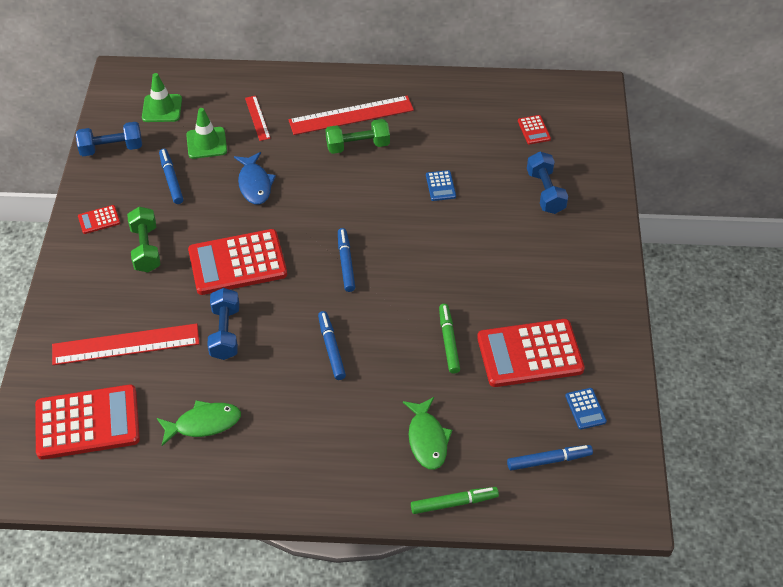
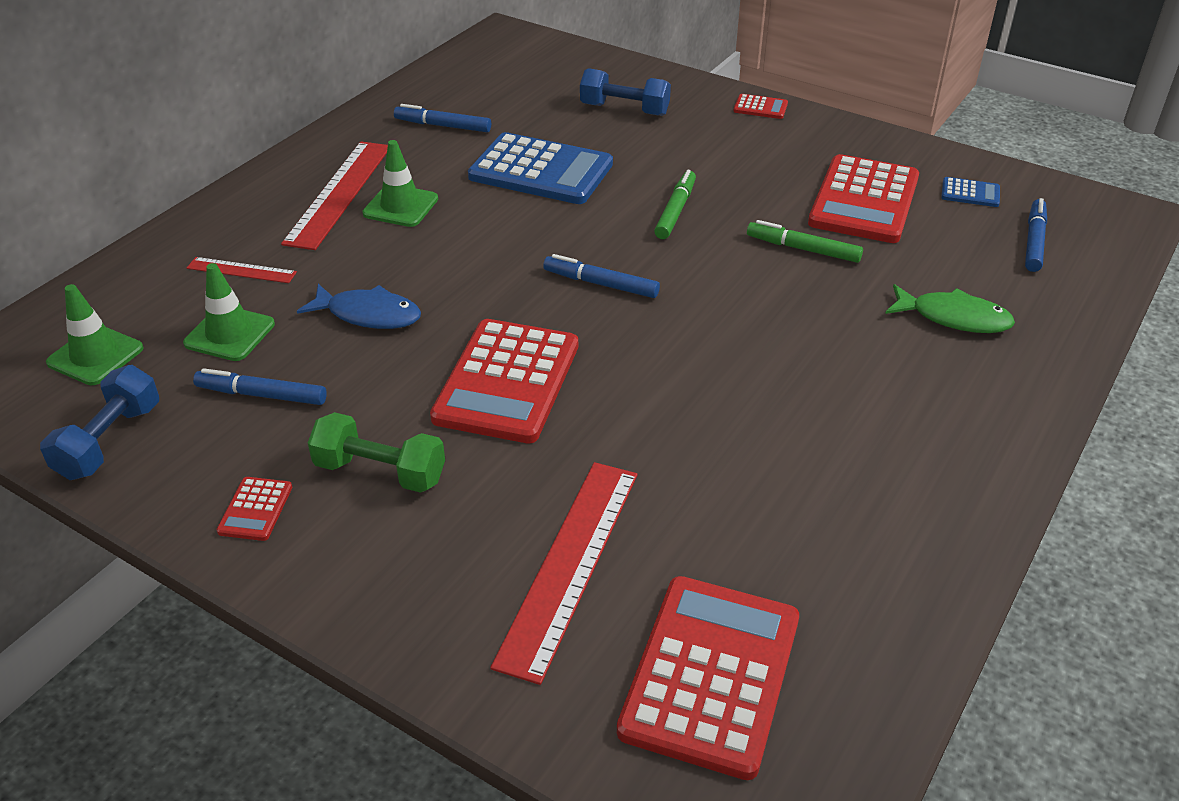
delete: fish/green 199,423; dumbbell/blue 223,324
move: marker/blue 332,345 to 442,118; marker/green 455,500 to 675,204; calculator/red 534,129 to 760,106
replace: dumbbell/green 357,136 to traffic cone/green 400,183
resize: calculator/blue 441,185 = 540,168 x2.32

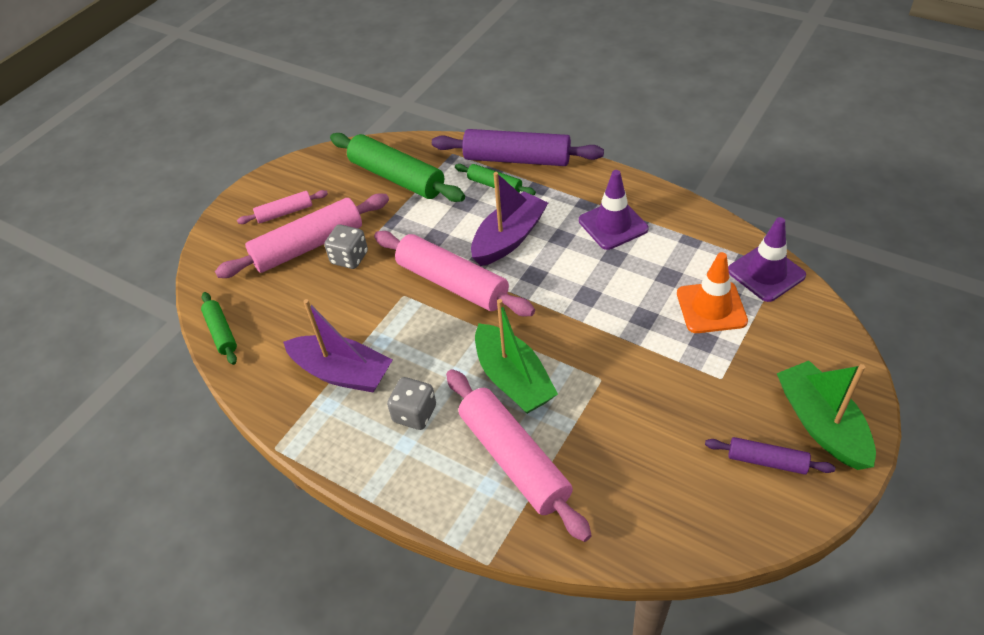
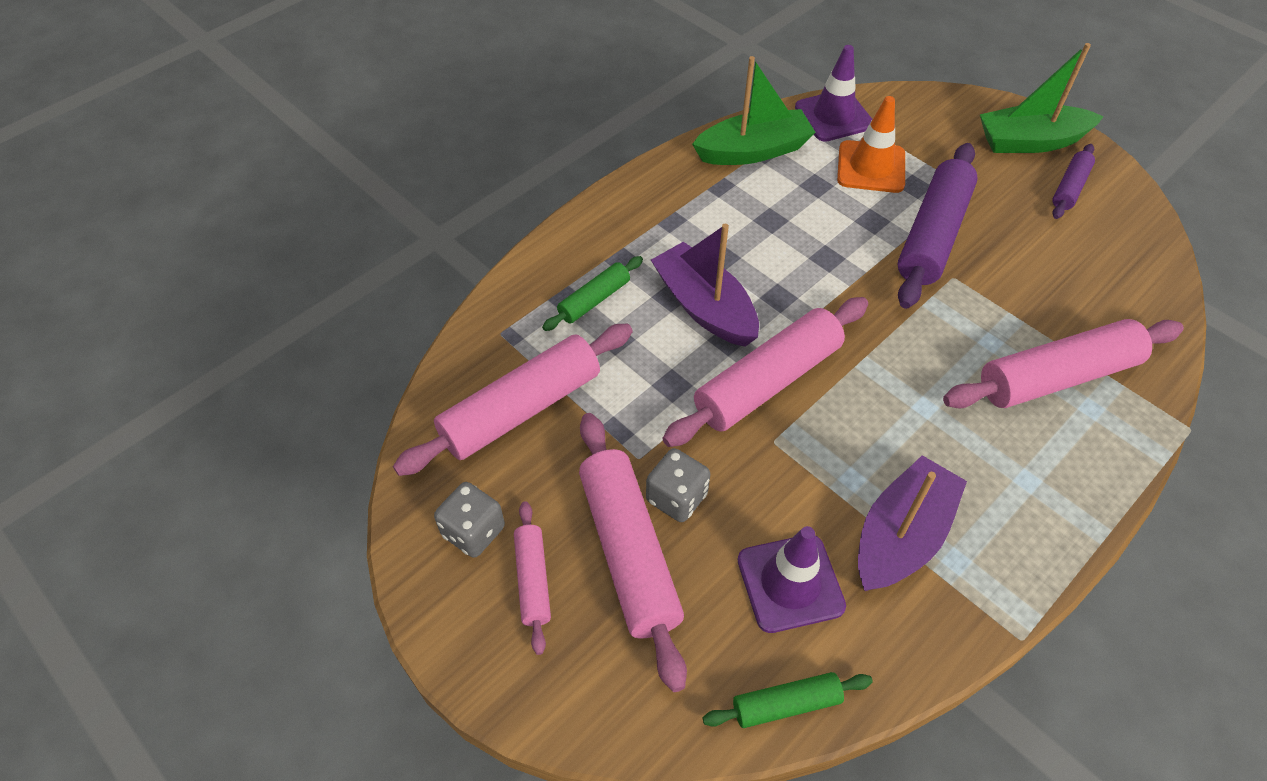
move: dice/grey 411,403 to 469,520; rolling pin/purple 518,147 to 937,226; boat/green 516,356 to 754,110; traffic cone/purple 614,210 to 792,579
recolor: rolling pin/green 397,167 to rolling pin/pink 513,399

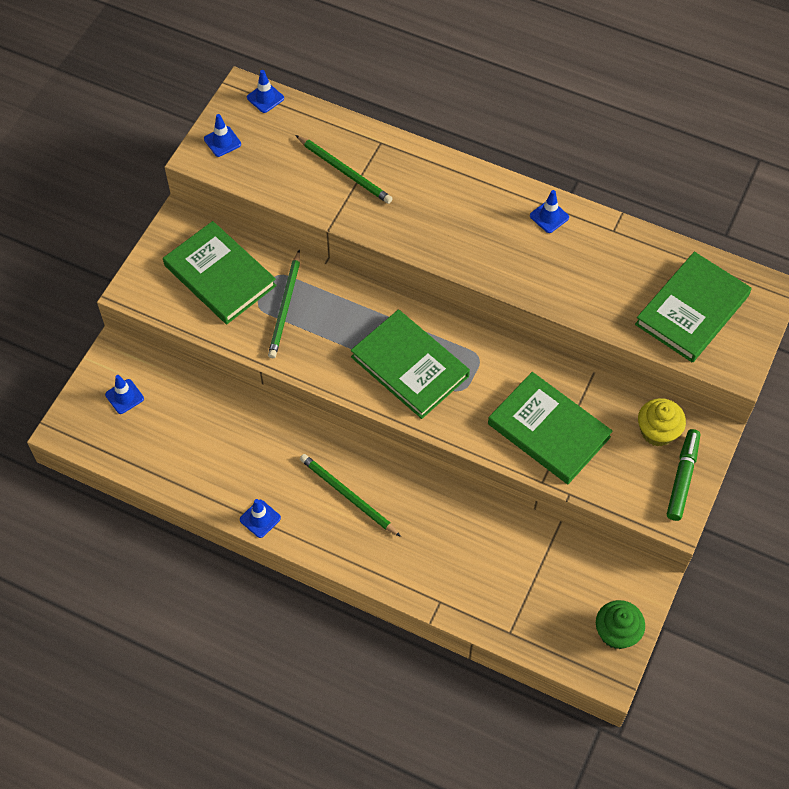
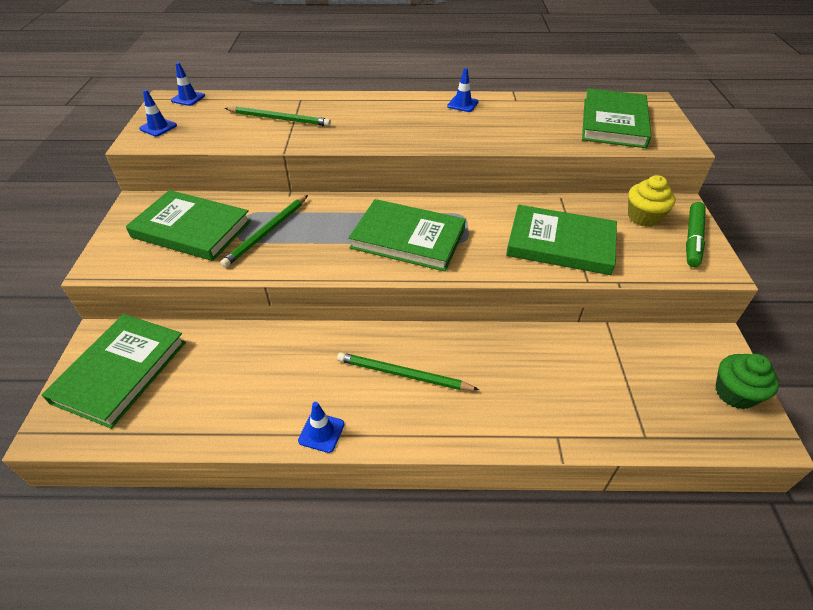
replace: traffic cone/blue 124,394 to book/green 114,371
rotate: pencil/green 284,303 = 264,231 45 degrees clockwise; marker/green 683,475 = 696,234 150 degrees counterclockwise

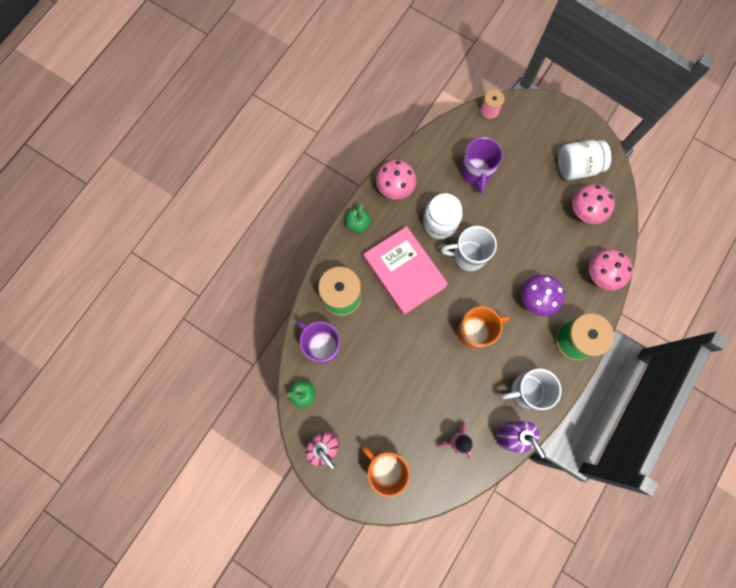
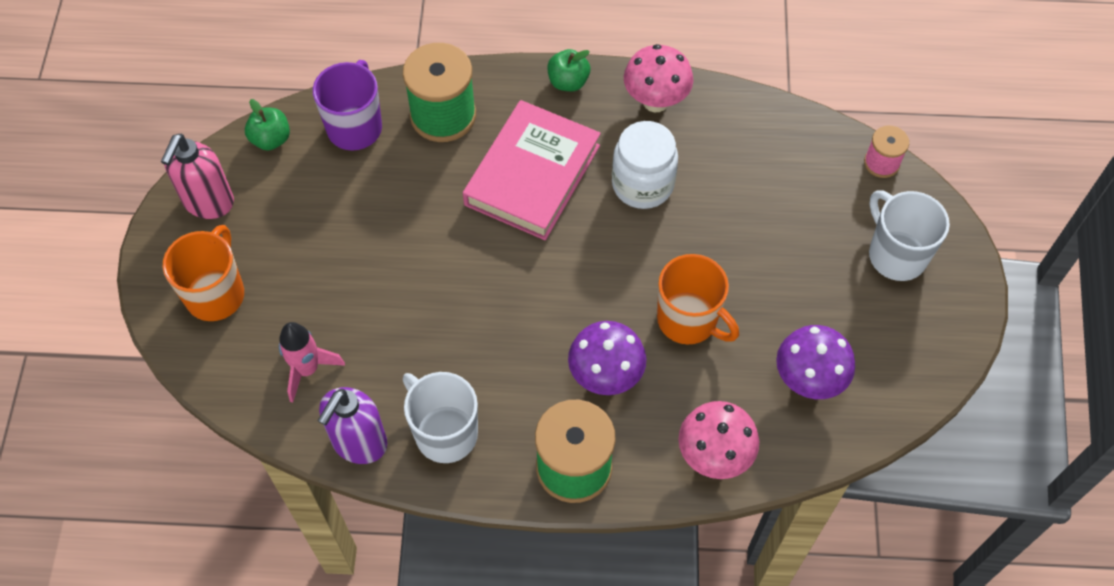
delete: mug/purple 482,165; jar/white 584,160
move: mug/white 469,248 to 909,235; mug/orange 484,327 to 698,299
recolor: mushroom/pink 593,204 to mushroom/purple 815,362

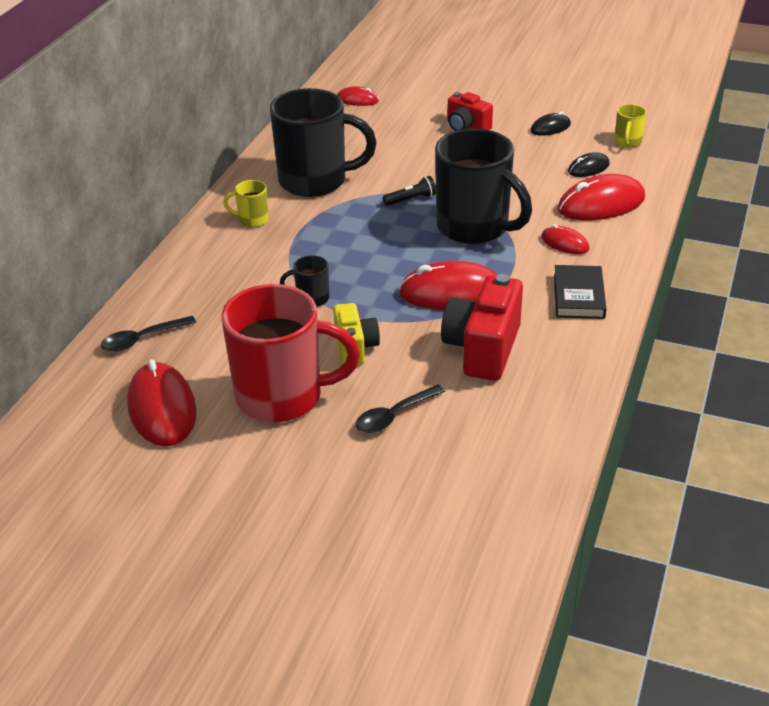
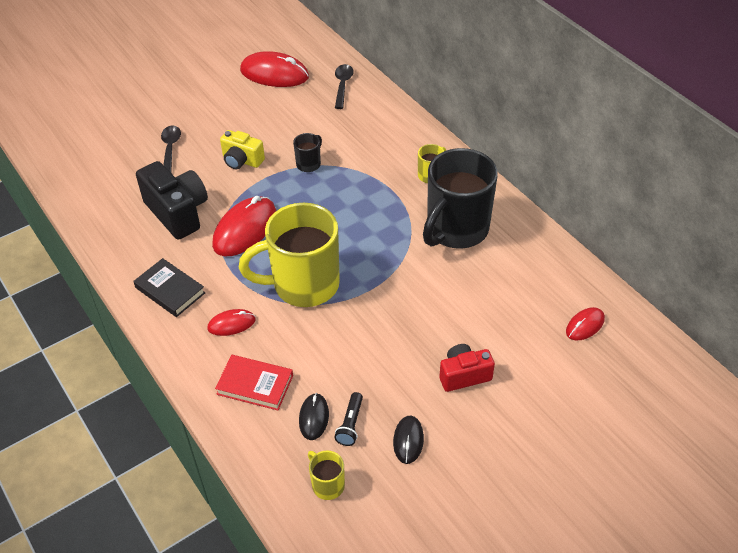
delete: mug/red 291,353
move: flashlight/black 409,191 to 348,419
replace: mouse/red 601,197 to book/red 254,382
recolor: mug/black 483,186 to mug/yellow 289,255; camera/red 482,327 to camera/black 172,200

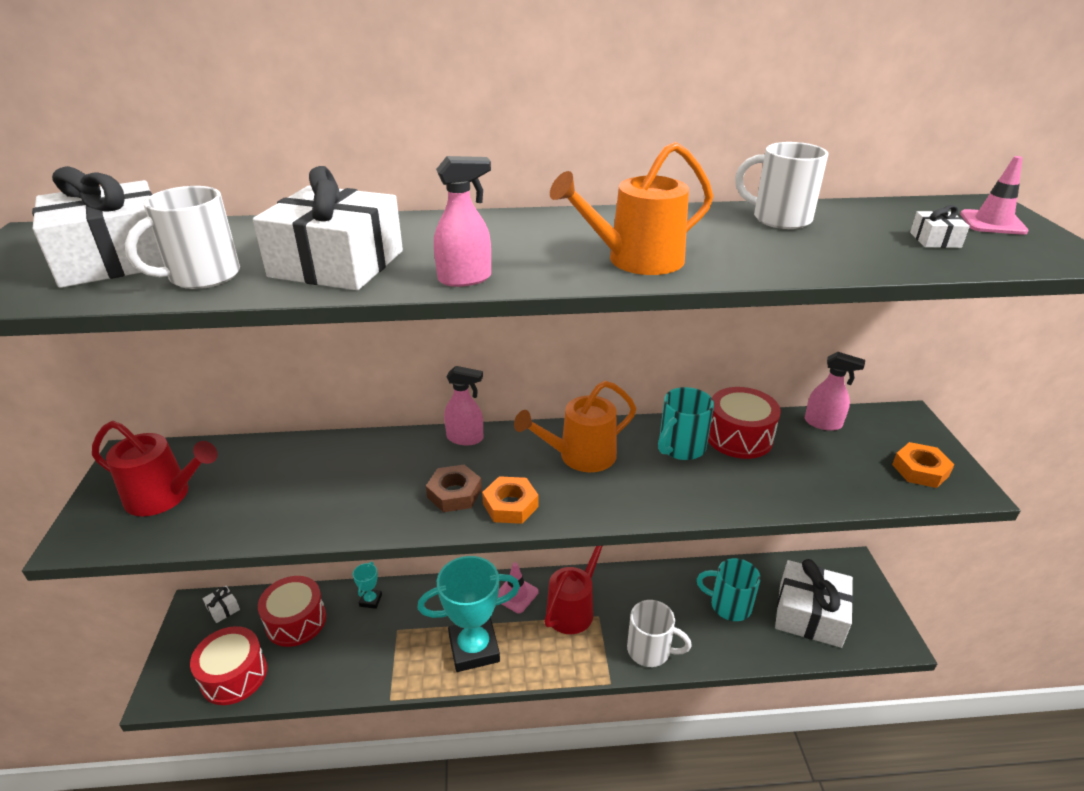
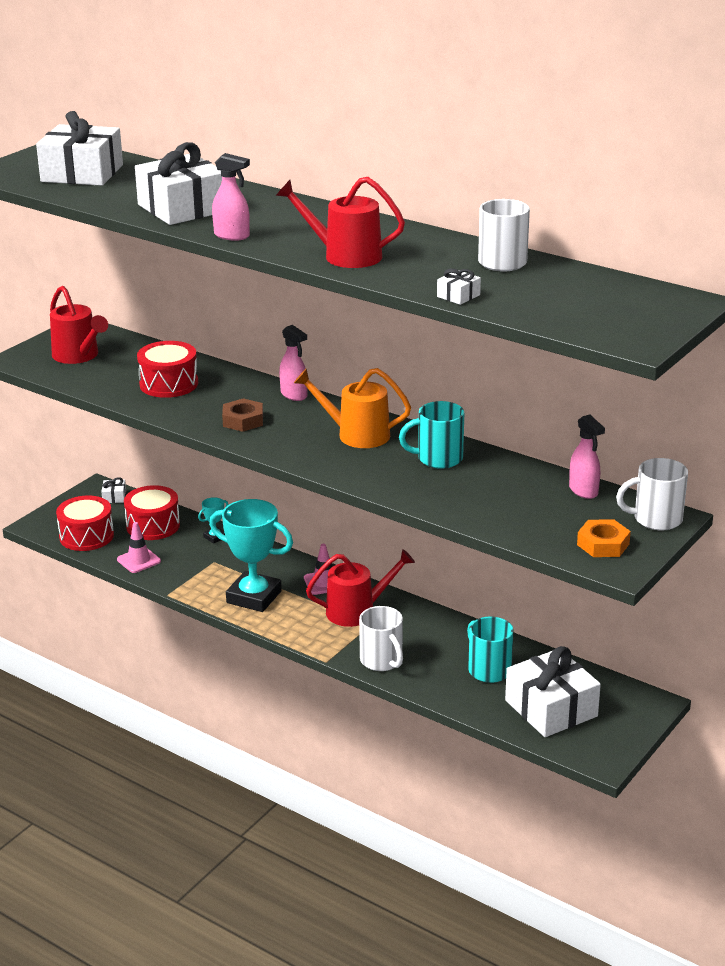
delete: nut/orange 510,500
move: mug/white 182,237 to 652,494; drum/red 744,423 to 167,369; gift/white 940,226 to 459,287; traffic cone/pink 994,195 to 139,547
recolor: watering can/orange 631,208 to watering can/red 340,222

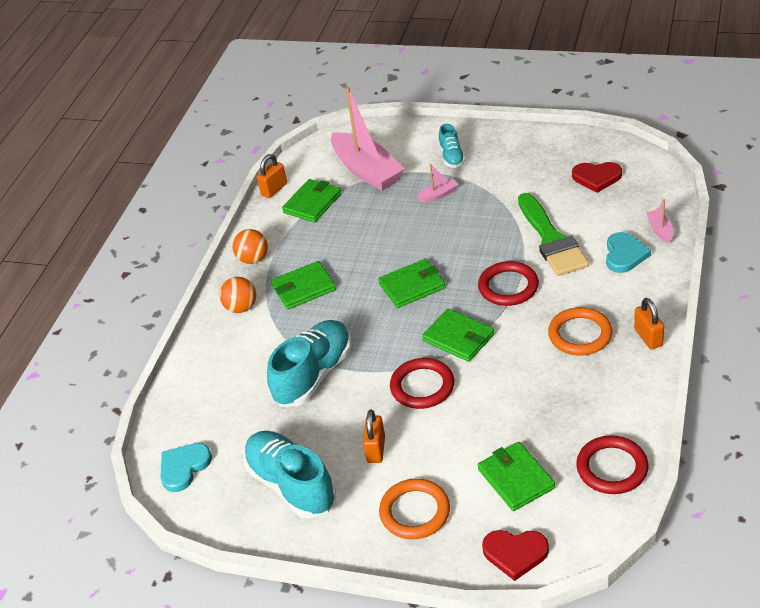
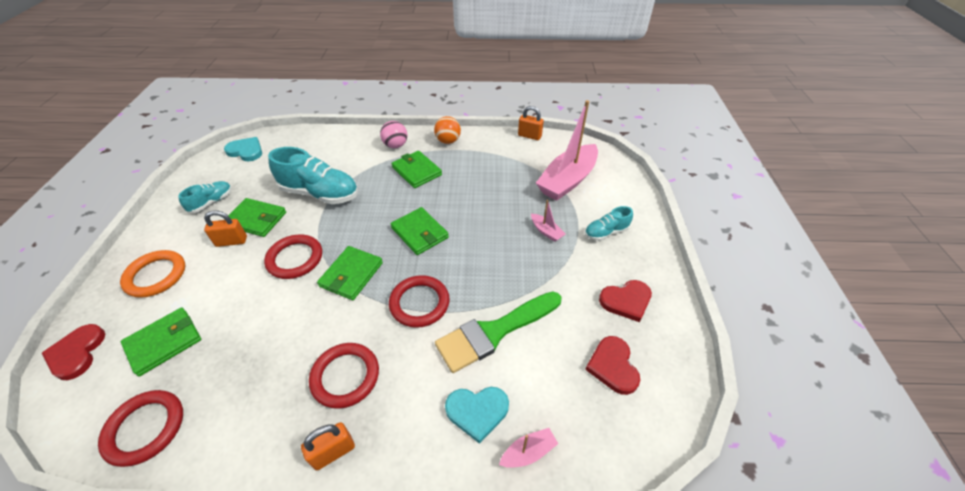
insert: heart/red 625,301
move: wallet/green 311,200 to 255,217
recolor: ball/orange 237,295 to ball/pink 393,134; ring/orange 580,331 to ring/red 344,376
resize: shoe/turquoise 290,475 = 205,197 x0.53

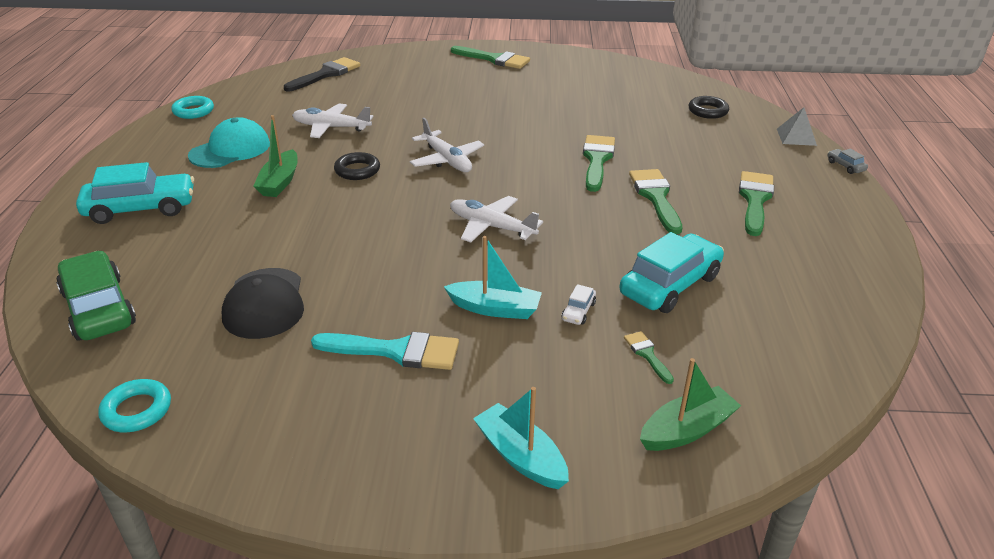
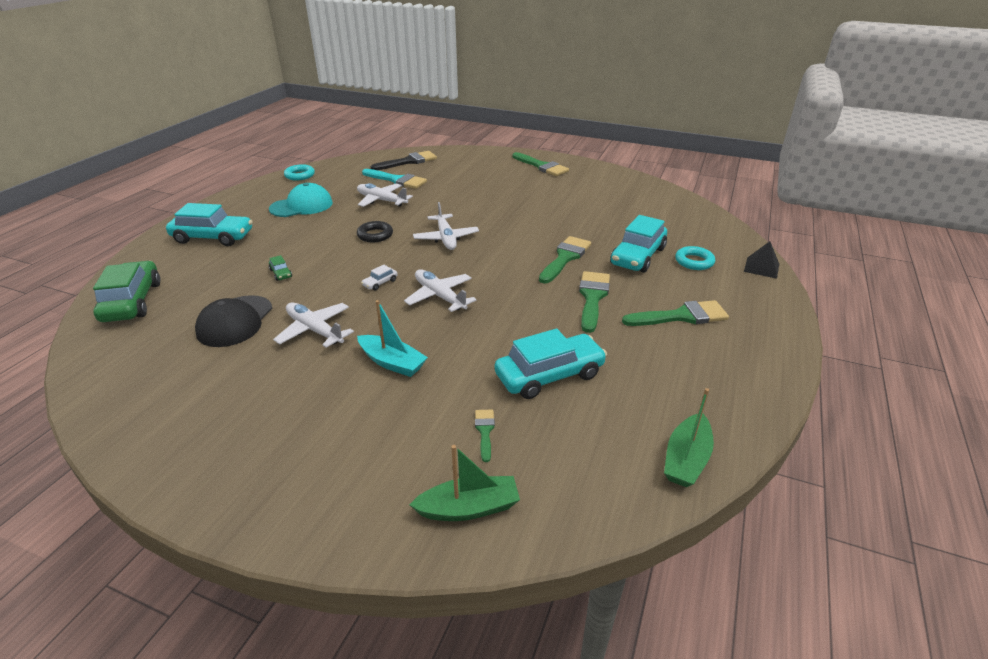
delete: boat/turquoise 521,438; ring/black 709,107; car/grey 847,161
insert: car/green 280,268; plane/white 313,325; car/turquoise 638,244
move: ring/turquoise 134,405 to 695,258; boat/green 276,156 to 689,437; brush/turquoise 385,351 to 394,179; car/white 579,304 to 379,278
recolor: pyramid/grey 797,126 to pyramid/black 761,260
rotate: brush/green 756,203 = 675,313 45 degrees clockwise

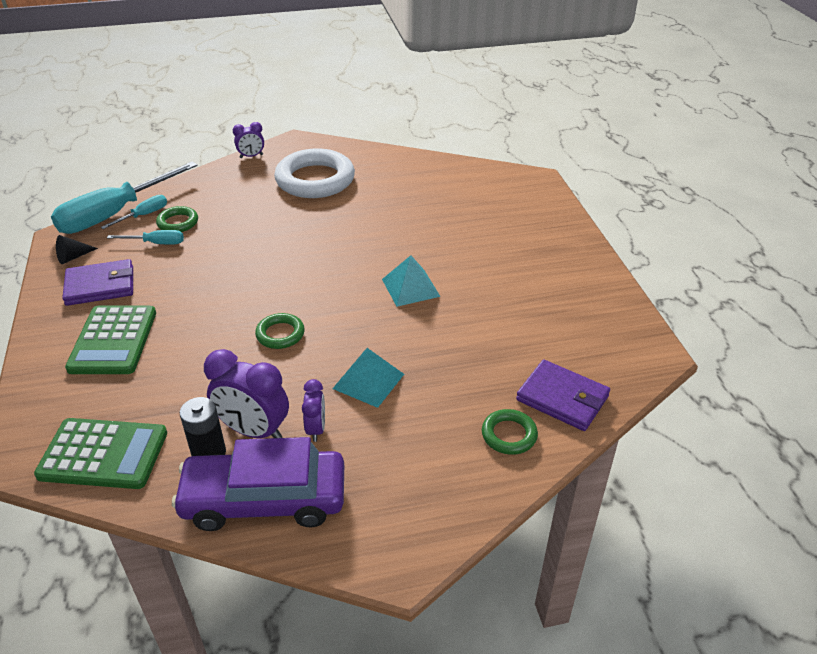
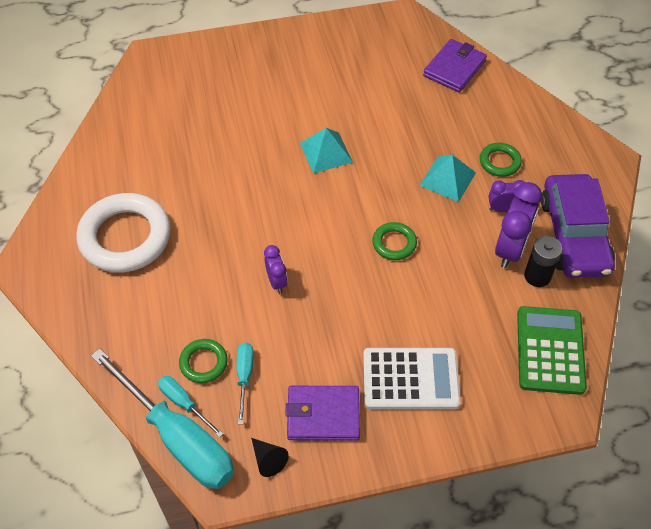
move: clock/purple 248,140 to 276,269; ring/green 510,432 to 501,160
recolor: calculator/green 110,340 to calculator/white 412,379
rotate: wallet/purple 97,282 = 322,413 75 degrees counterclockwise

